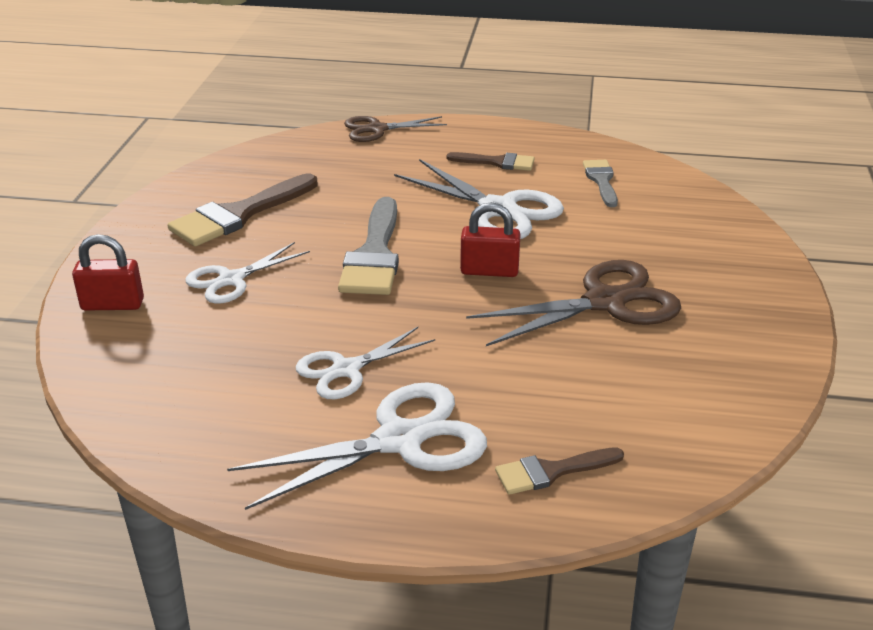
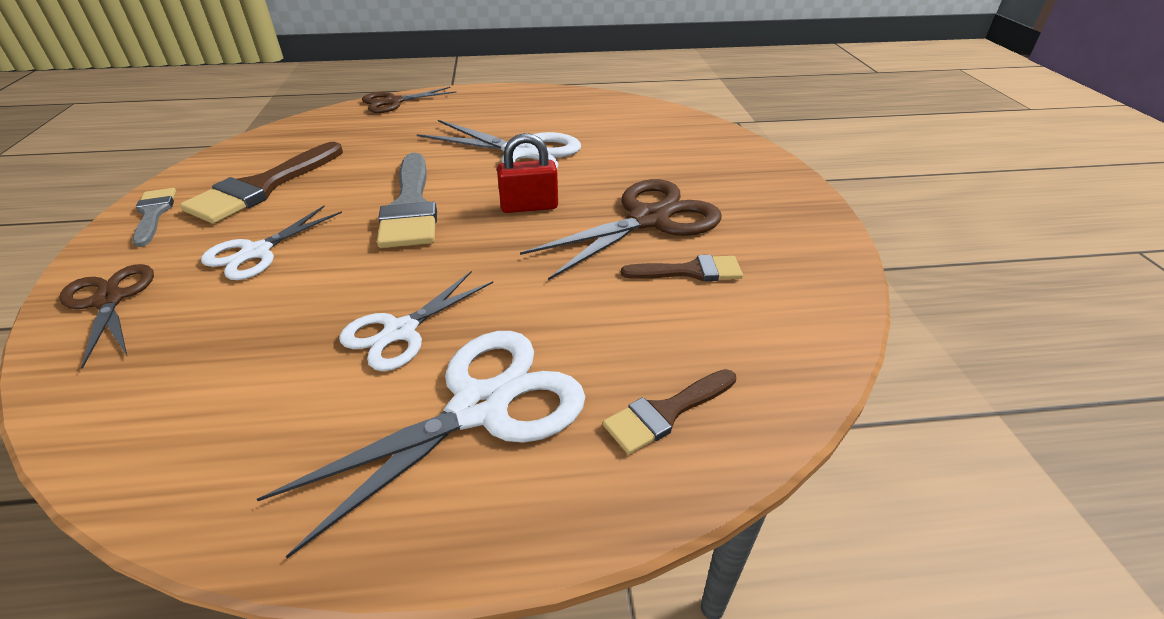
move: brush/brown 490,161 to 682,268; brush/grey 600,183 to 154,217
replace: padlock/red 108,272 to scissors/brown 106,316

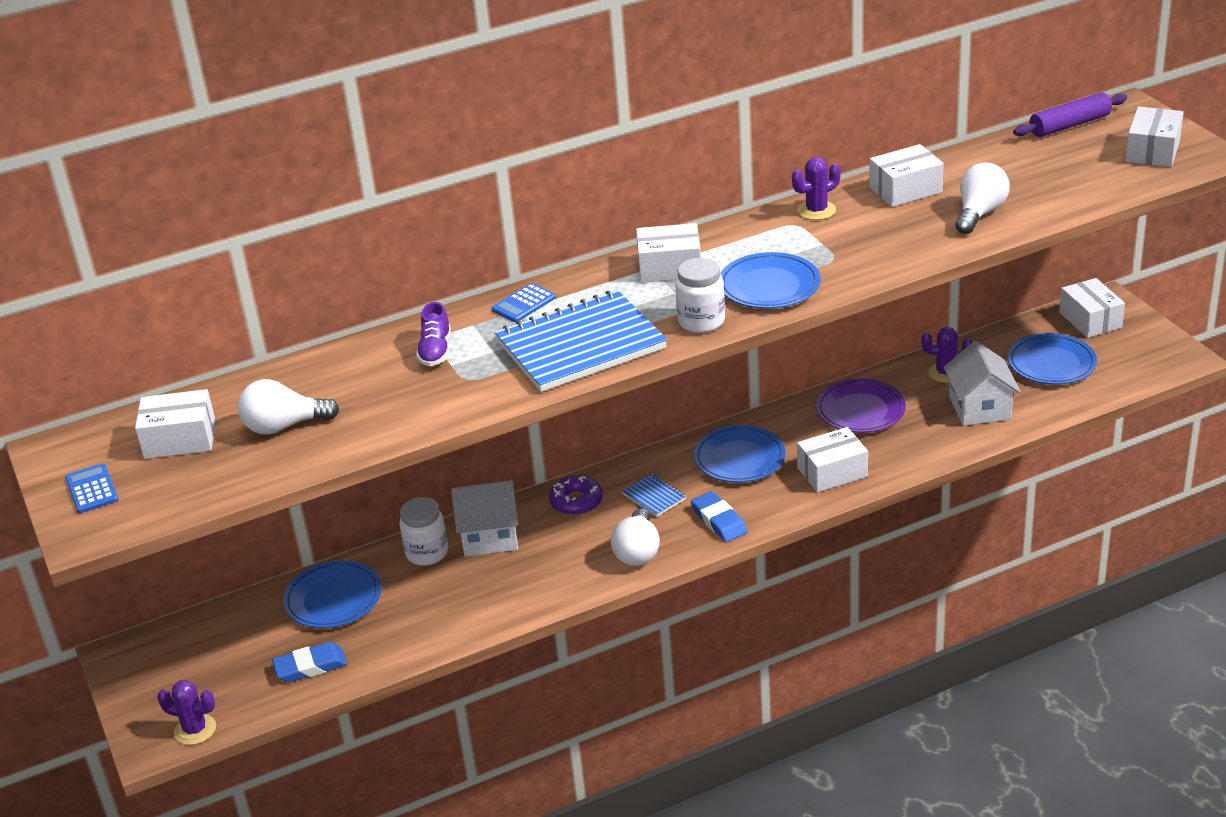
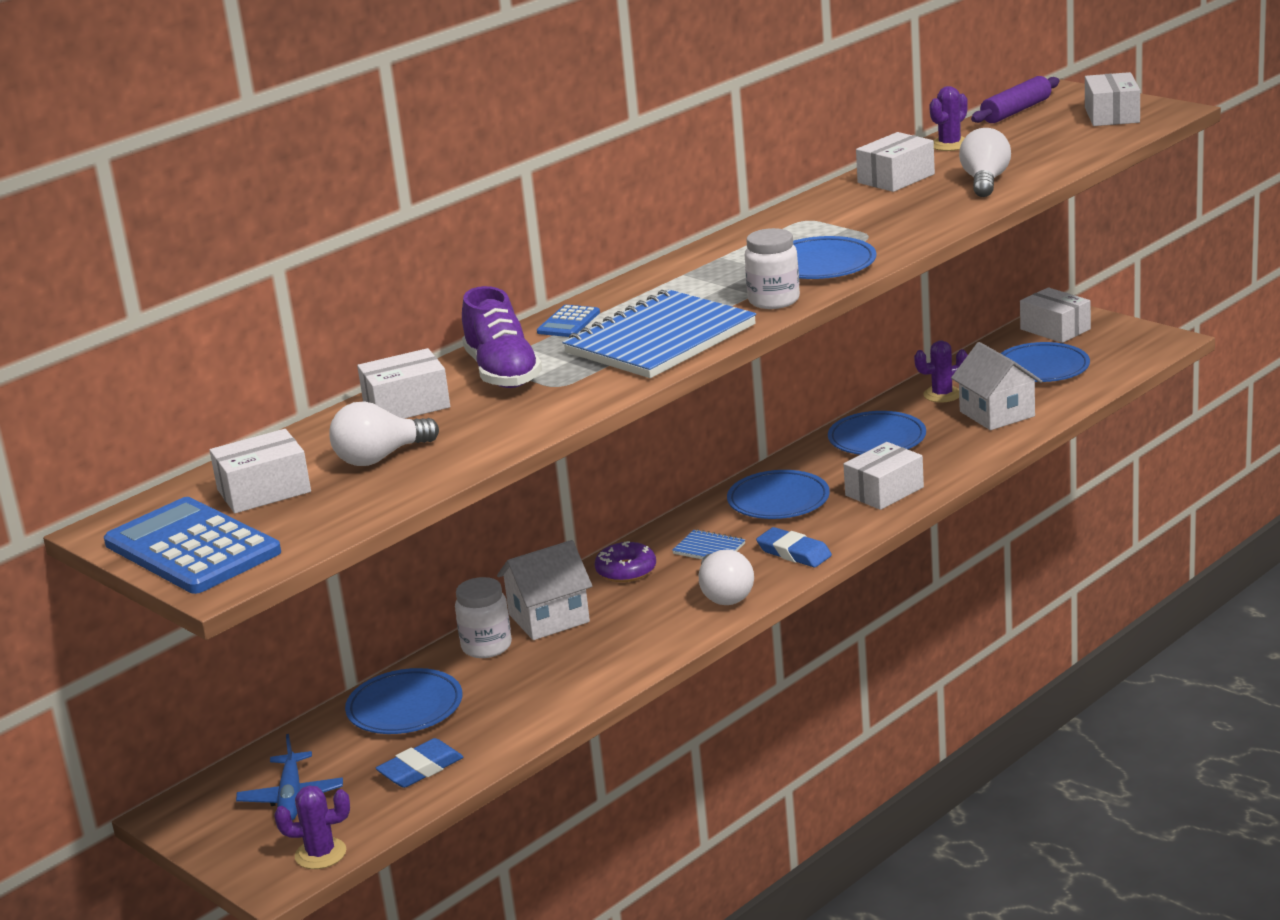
insert: plane/blue 289,777
move: box/white 668,253 to 403,383; cactus/purple 816,188 to 948,118
recolor: plate/purple 861,405 to plate/blue 877,433
resize: calculator/blue 91,488 = 192,545 x2.16; shoe/purple 433,334 = 502,337 x1.67

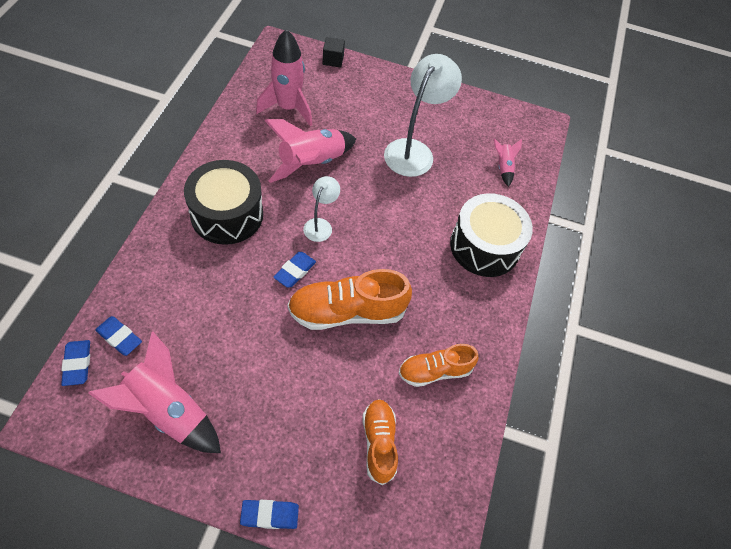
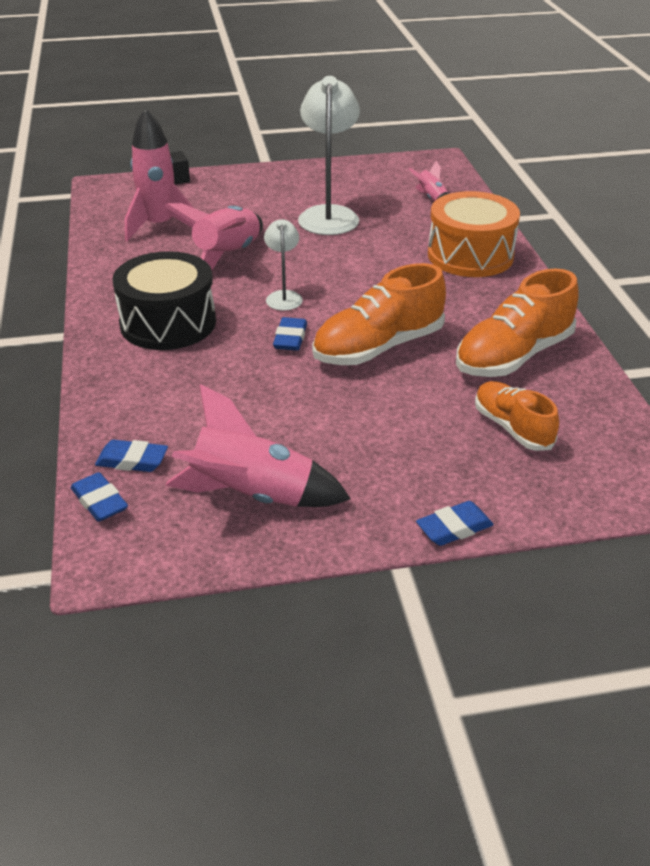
recolor: drum/black 491,235 to drum/orange 474,234
resize: shoe/orange 438,365 = 517,323 x1.59

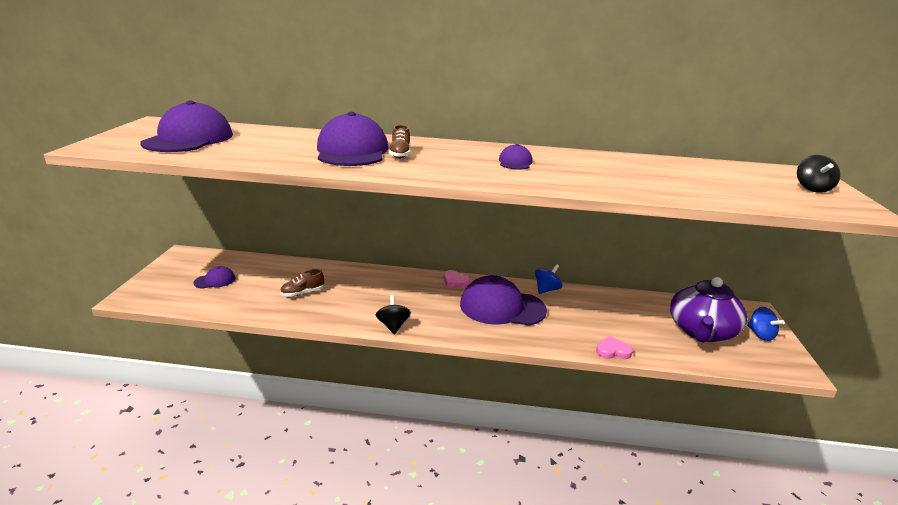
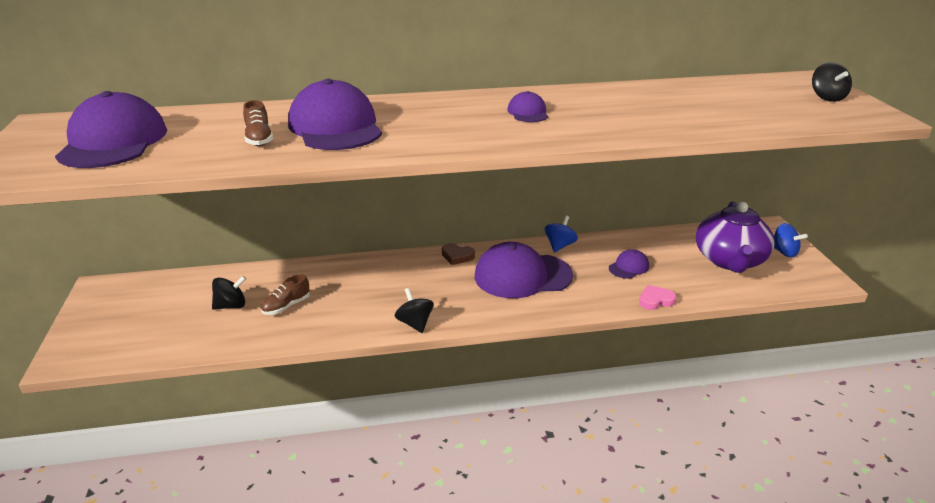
insert: spinning top/black 229,293
move: cap/purple 214,277 to 629,264; shoe/brown 399,141 to 258,123
recolor: heart/pink 457,279 to heart/brown 458,254

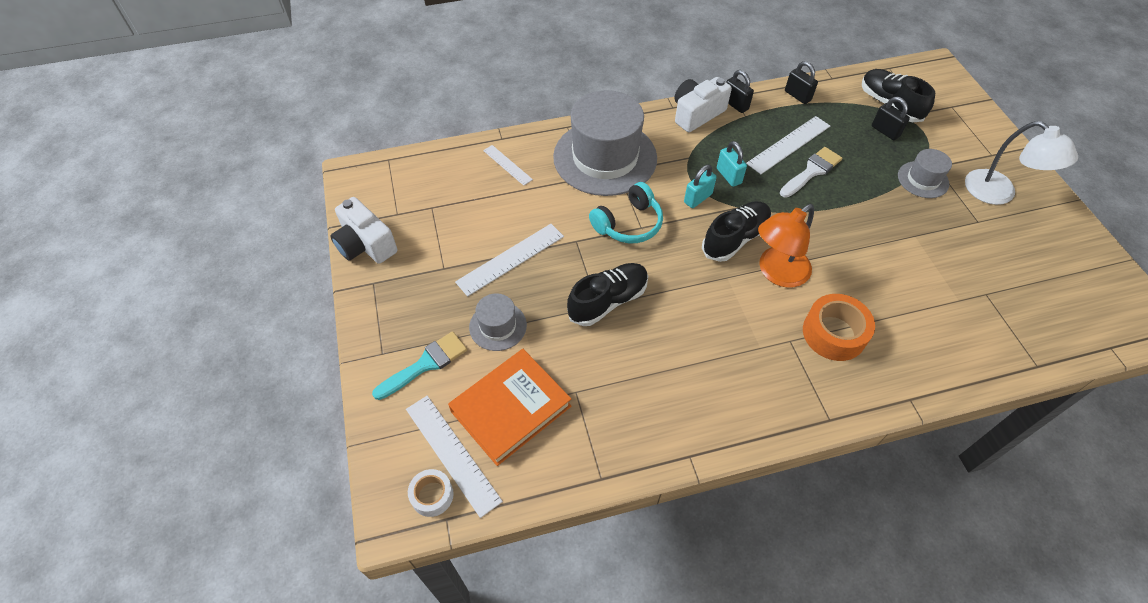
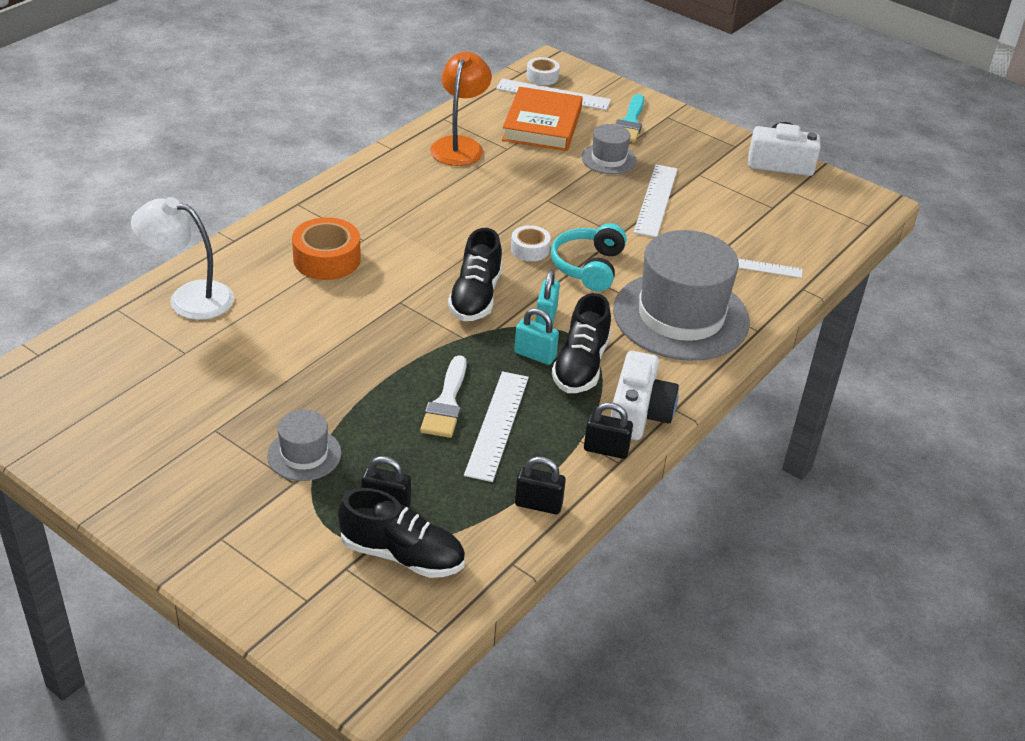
insert: tape/white 531,243
move: shoe/black 607,294 to 581,343; lamp/orange 786,246 to 461,109; lamp/white 1021,163 to 182,258

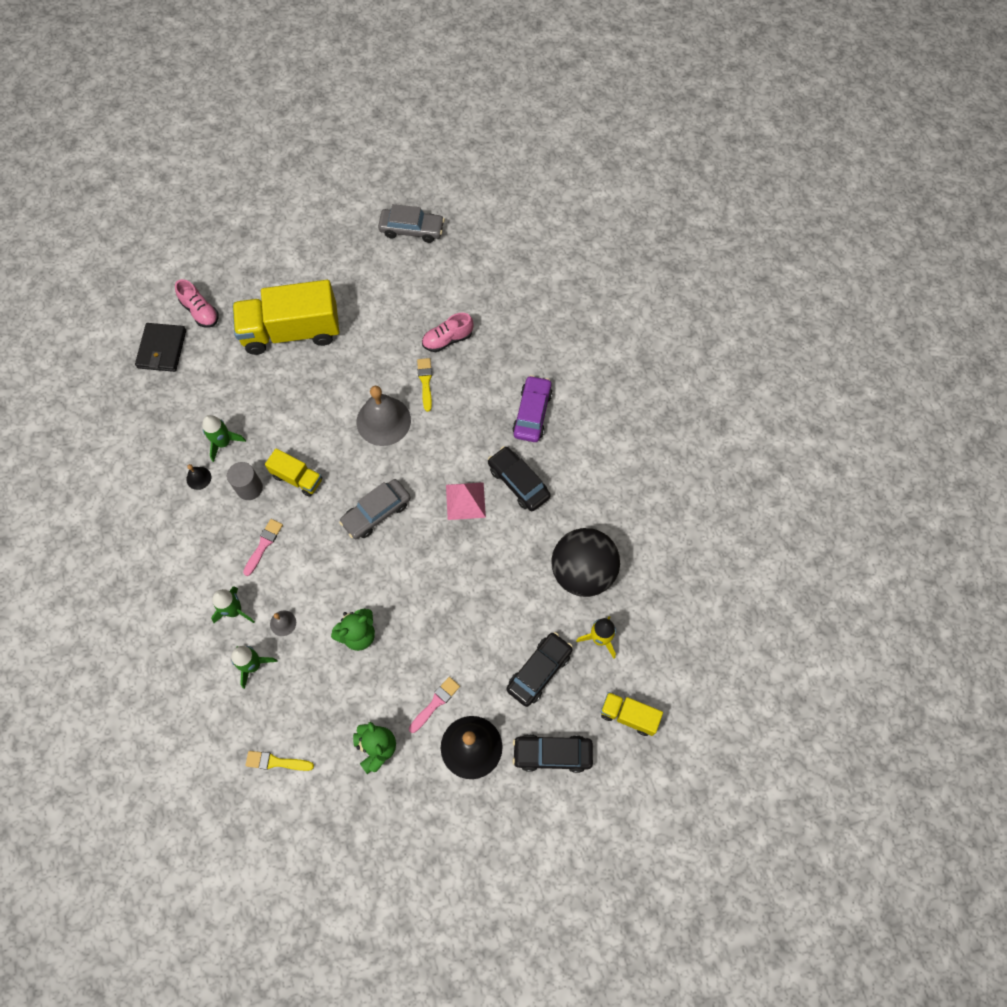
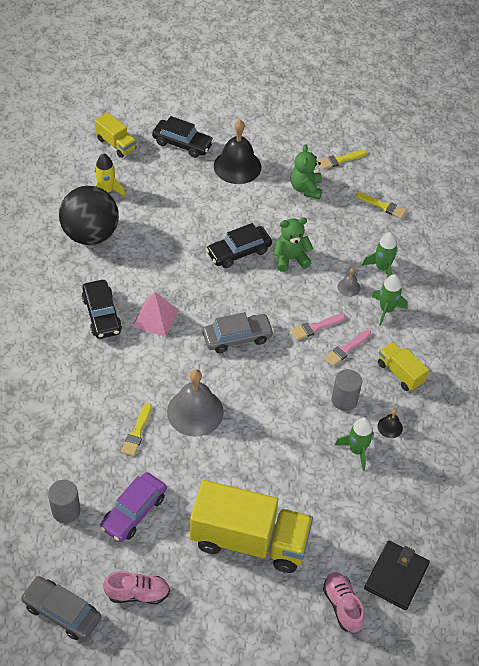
insert: cylinder/grey 64,501; brush/yellow 342,159
move: truck/yellow 293,472 to 403,366; brush/pink 434,705 to 318,327; shoe/pink 448,332 to 136,587; car/black 539,669 to 239,245; car/purple 532,408 to 133,507

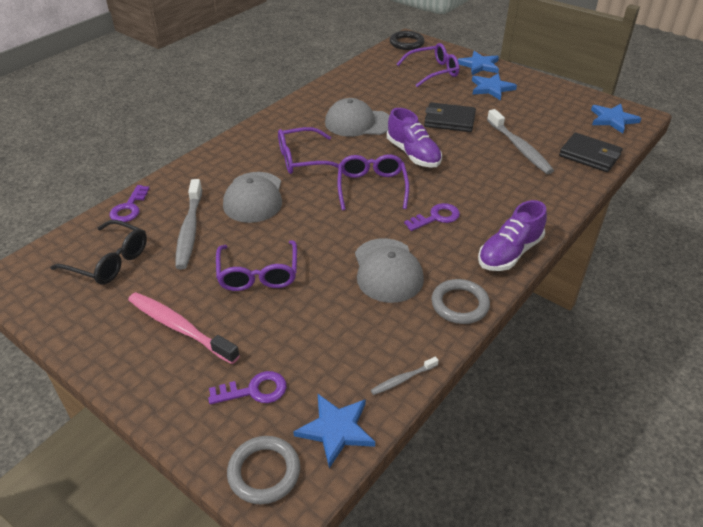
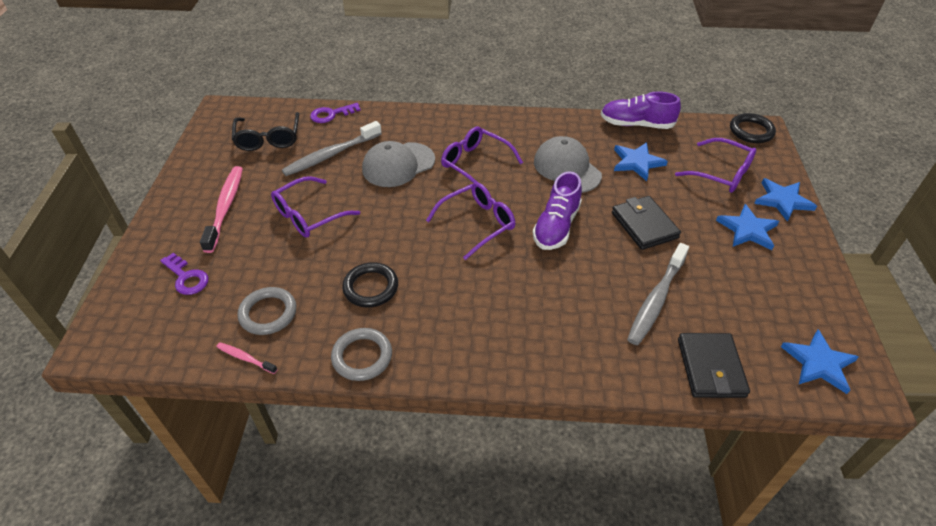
delete: key/purple 432,217
move: ring/grey 263,470 to 266,311; star/blue 334,431 to 641,161; shoe/purple 512,235 to 641,110
replace: cap/grey 389,270 to ring/black 370,285
recolor: toothbrush/grey 405,376 to toothbrush/pink 246,358

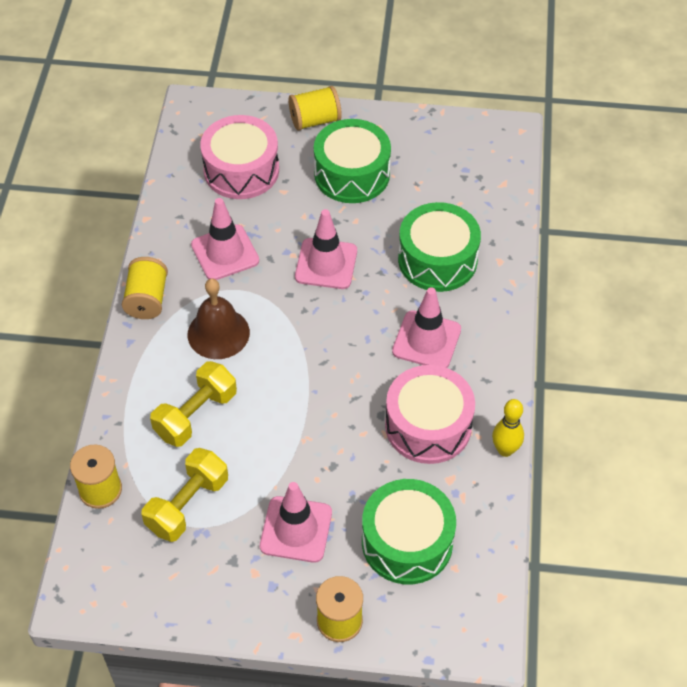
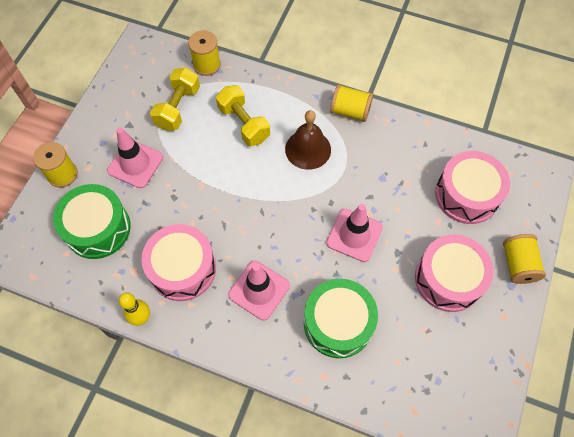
delete: traffic cone/pink 225,239
recolor: drum/green 352,161 to drum/pink 454,273
rotate: dumbbell/yellow 184,495 = 175,99 60 degrees clockwise

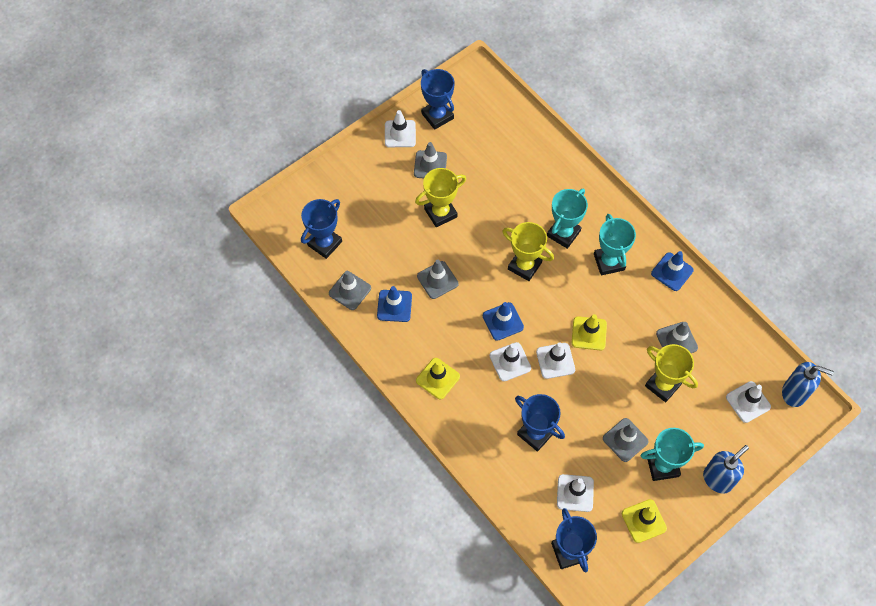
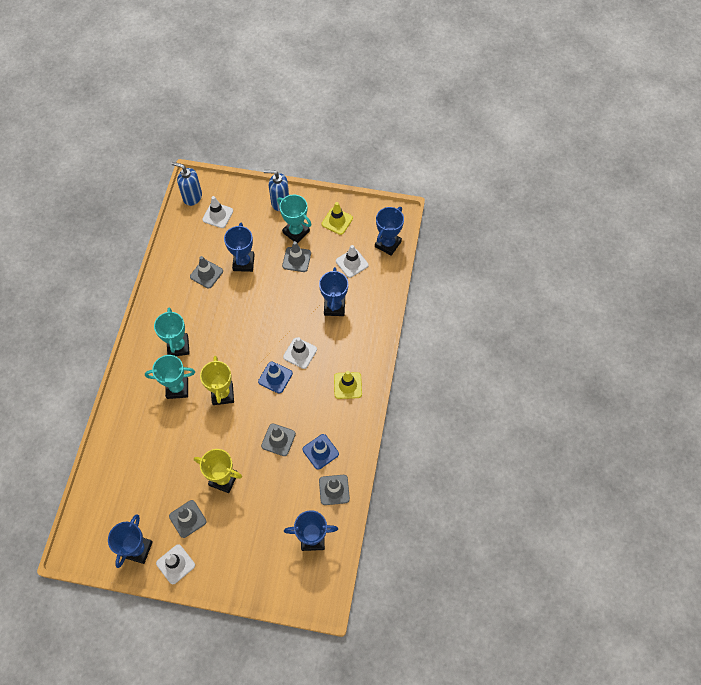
delete: traffic cone/white 555,360; traffic cone/yellow 589,332; traffic cone/blue 672,271
recolor: trophy/yellow 671,373 to trophy/blue 239,247
rotate: trophy/turquoise 615,244 = 172,331 45 degrees counterclockwise; soap dispenser/blue 808,384 = 187,184 45 degrees counterclockwise

